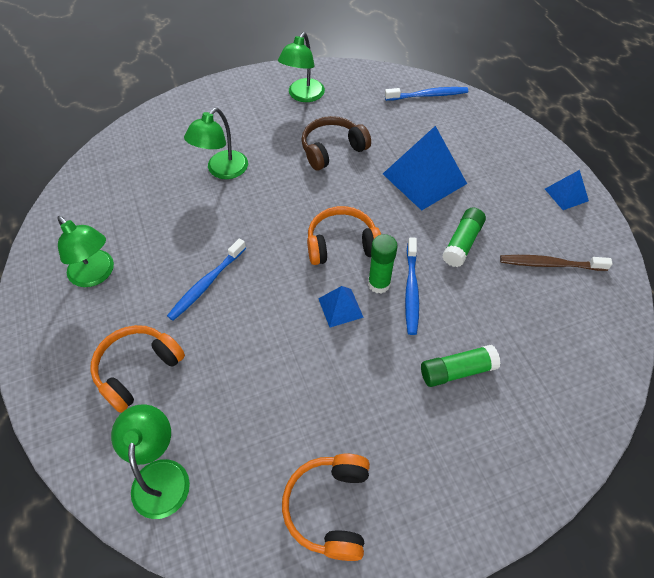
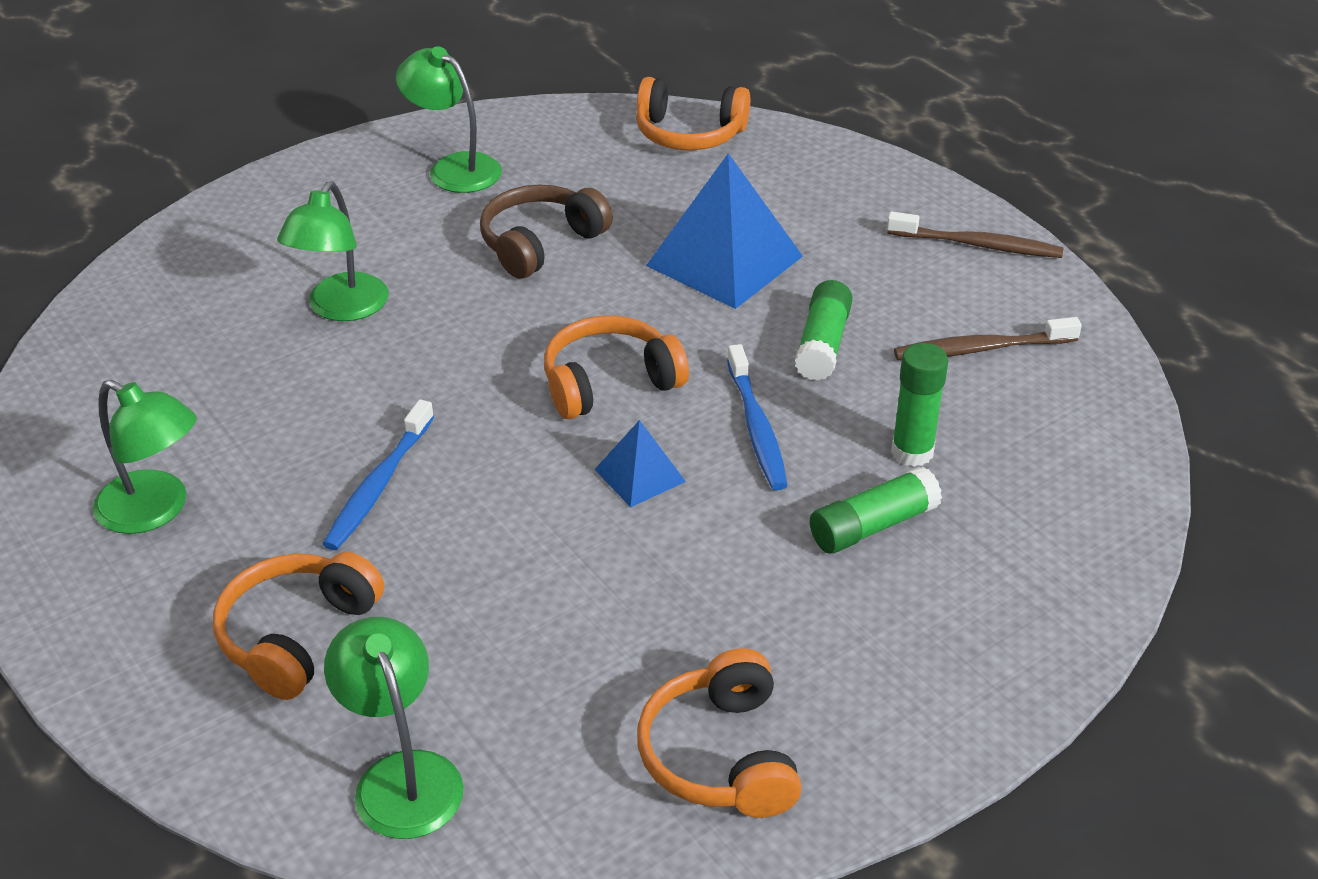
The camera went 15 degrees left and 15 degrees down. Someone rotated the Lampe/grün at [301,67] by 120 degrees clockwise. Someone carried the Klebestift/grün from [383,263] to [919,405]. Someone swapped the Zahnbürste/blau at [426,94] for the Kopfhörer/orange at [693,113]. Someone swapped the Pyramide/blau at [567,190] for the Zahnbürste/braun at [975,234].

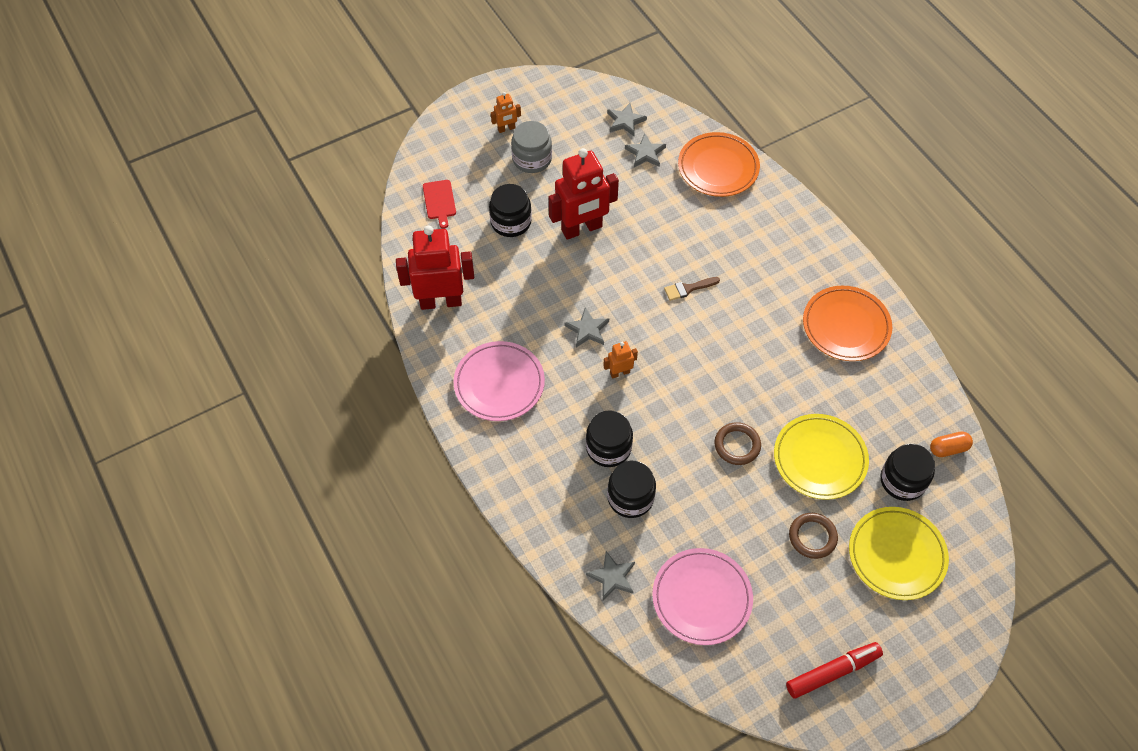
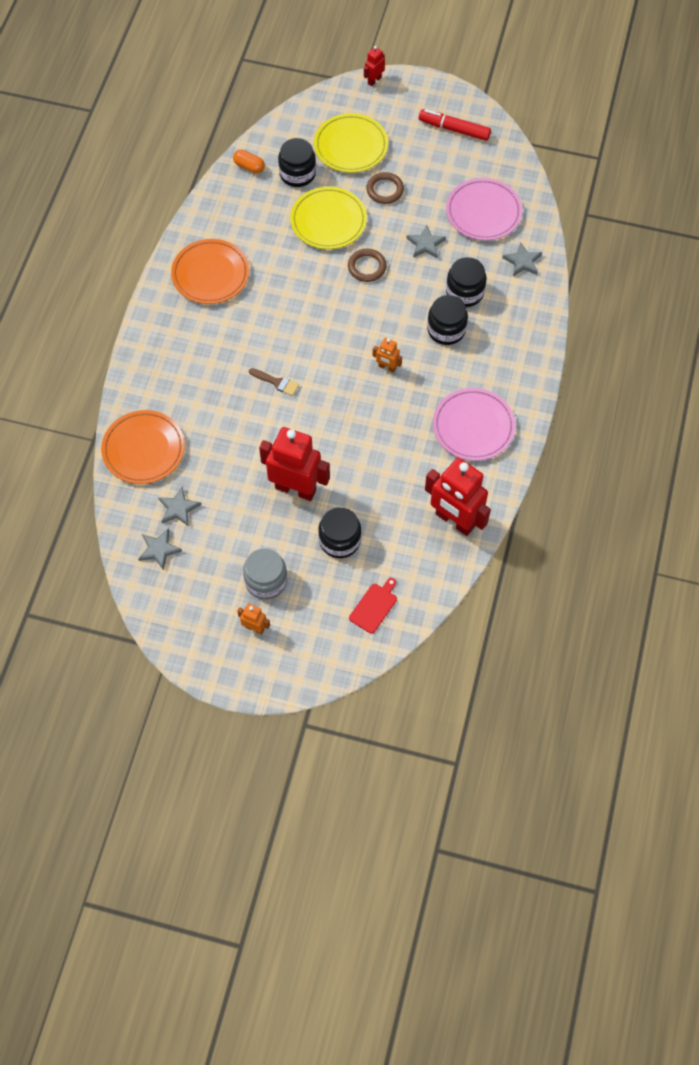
The camera went 135 degrees left and 5 degrees up. Someone carried the Stern/grau from [587,327] to [426,242]. Someone put down the Roboter/rot at [374,66].

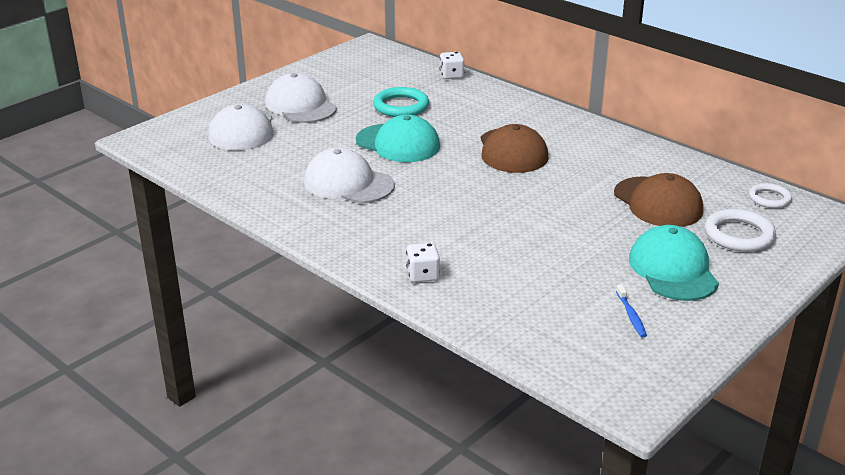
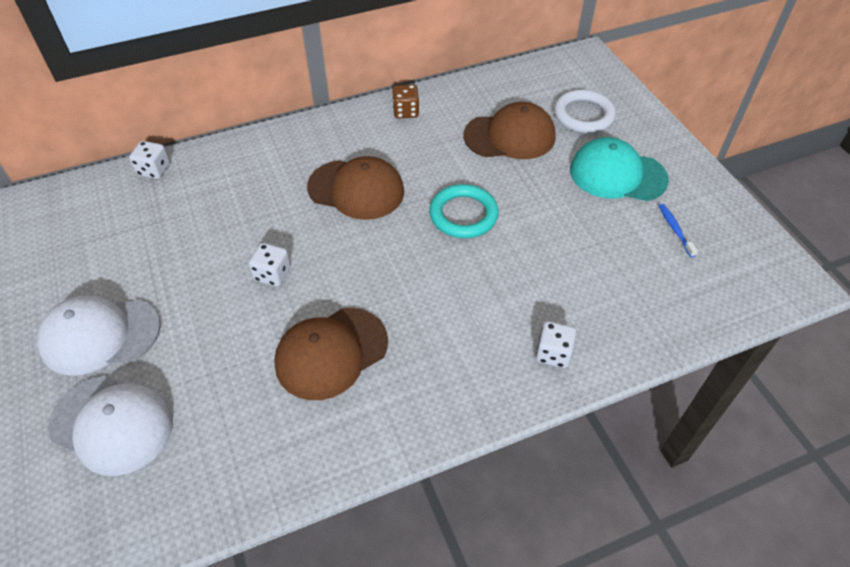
The camera went 65 degrees left and 20 degrees up. Someone repainted the Kappe/weiß at [349,175], which became the Kappe/braun at [331,354]. Someone swapped the Kappe/türkis at [398,138] for the Spielwürfel/weiß at [270,264]. Someone carried the Ring/türkis from [401,102] to [464,211]. Someone rotated the Zahnbürste/blau at [631,310] by 120 degrees counterclockwise. Someone took away the Ring/weiß at [770,195]. Someone put down the Spielwürfel/braun at [405,101].

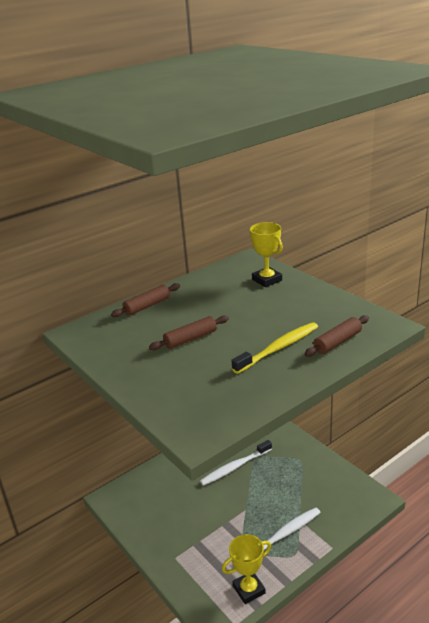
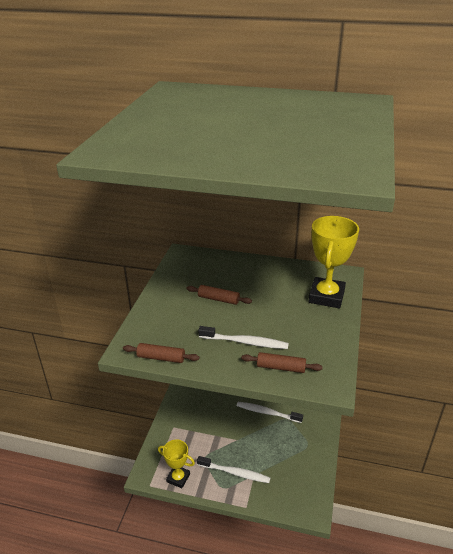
The camera went 50 degrees right and 5 degrees up. Someone carried the Nudelholz/braun from [145,300] to [161,353]. Someone repainted the Zahnbürste/gelb at [274,348], which became the Zahnbürste/weiß at [243,337]. Someone scaled the Pokal/gelb at [266,254] by 1.64.

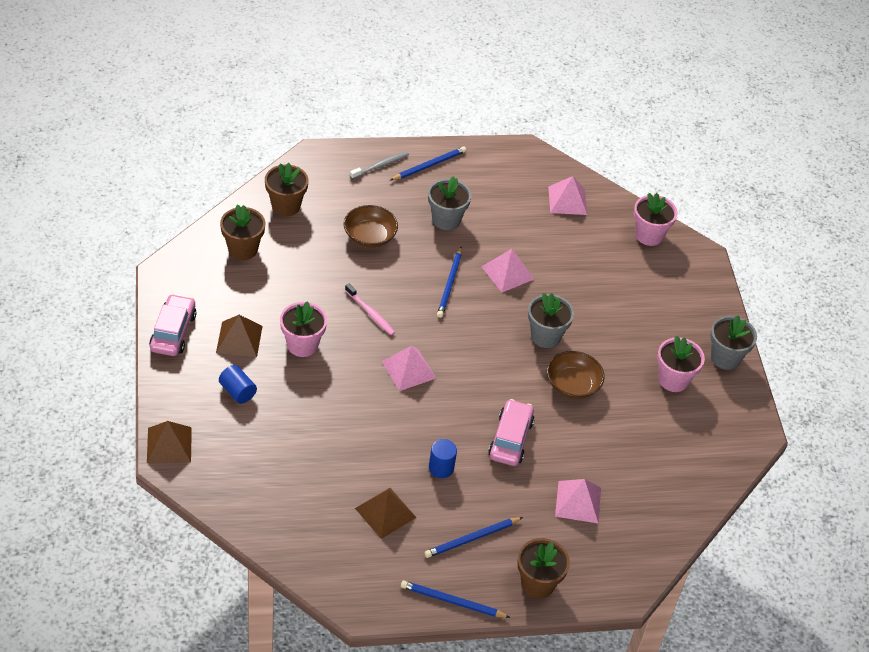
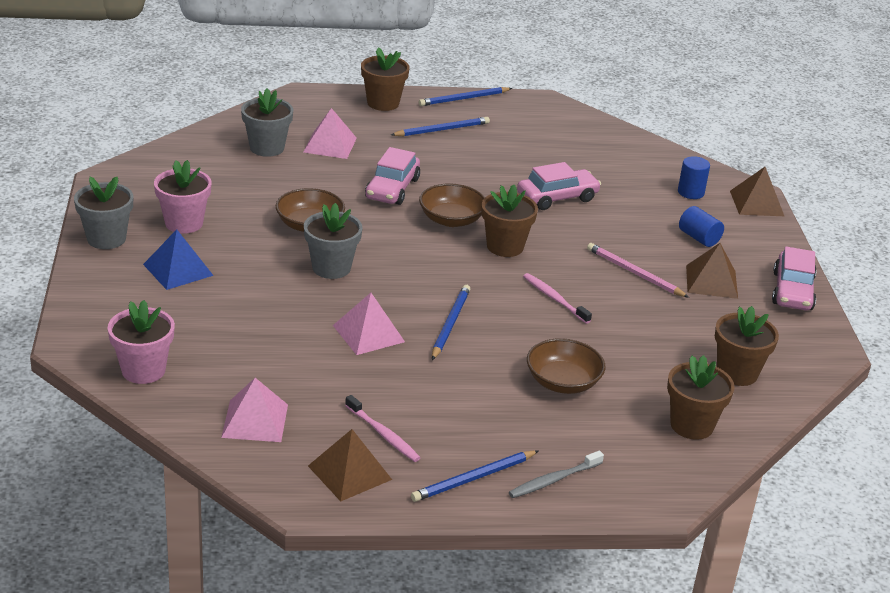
The camera went 175 degrees left and 15 degrees down. Someone swapped the Blumentopf/rosa at [303,329] for the Bleistift/rosa at [638,270]. Someone carried the Pyramide/braun from [386,513] to [350,465]. Someone swapped the Pyramide/rosa at [409,368] for the Blumentopf/braun at [510,221]. Someone rotated the Bleistift/blau at [456,599] by 135 degrees clockwise. Someone carried the Blumentopf/grau from [450,203] to [267,122]. Someone carried the Vollzylinder/blau from [443,458] to [694,177]. Someone put down the Pyramide/blau at [178,259]. Someone put down the Zahnbürste/rosa at [383,428]. Someone put down the Schüssel/braun at [452,205]. Someone put down the Auto/rosa at [559,186].

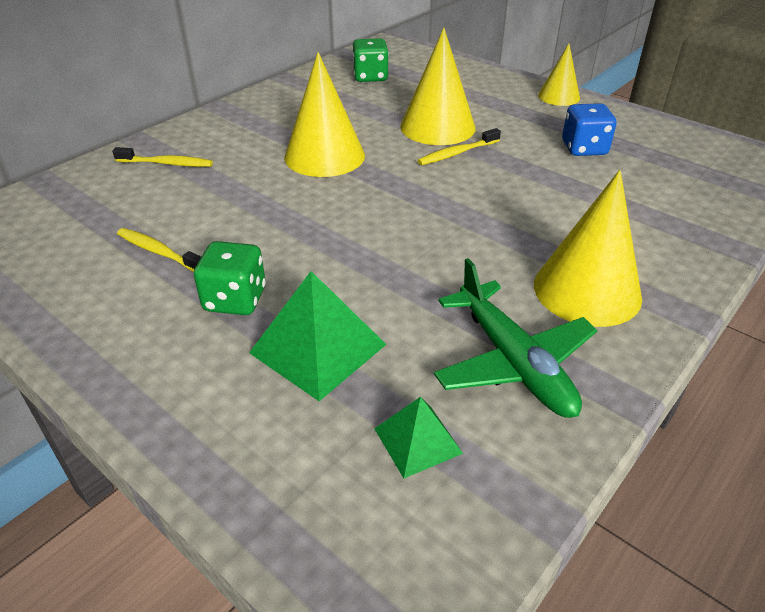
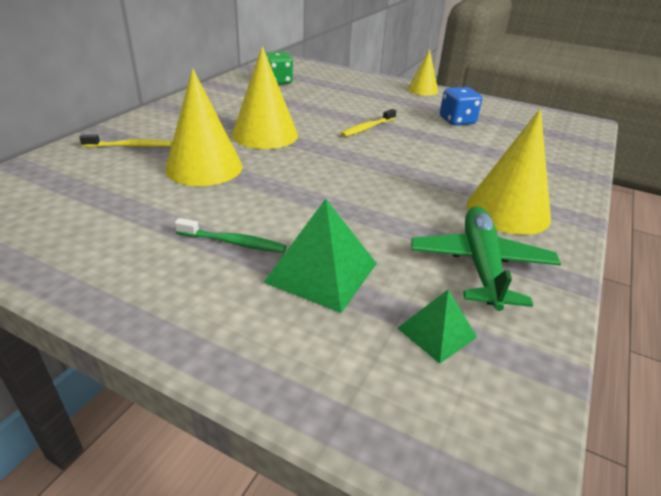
The camera went 15 degrees left and 5 degrees down. Someone took away the Zahnbürste/gelb at [159,250]. Someone swapped the Spielwürfel/grün at [230,278] for the Zahnbürste/grün at [230,235]. Someone carried the Kegel/gelb from [437,86] to [203,127]. Someone rotated the Flugzeug/grün at [515,338] by 135 degrees counterclockwise.

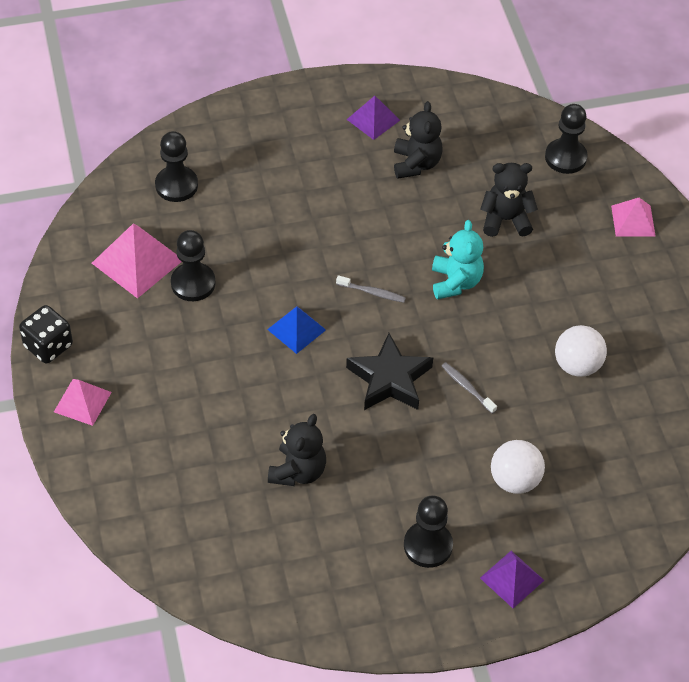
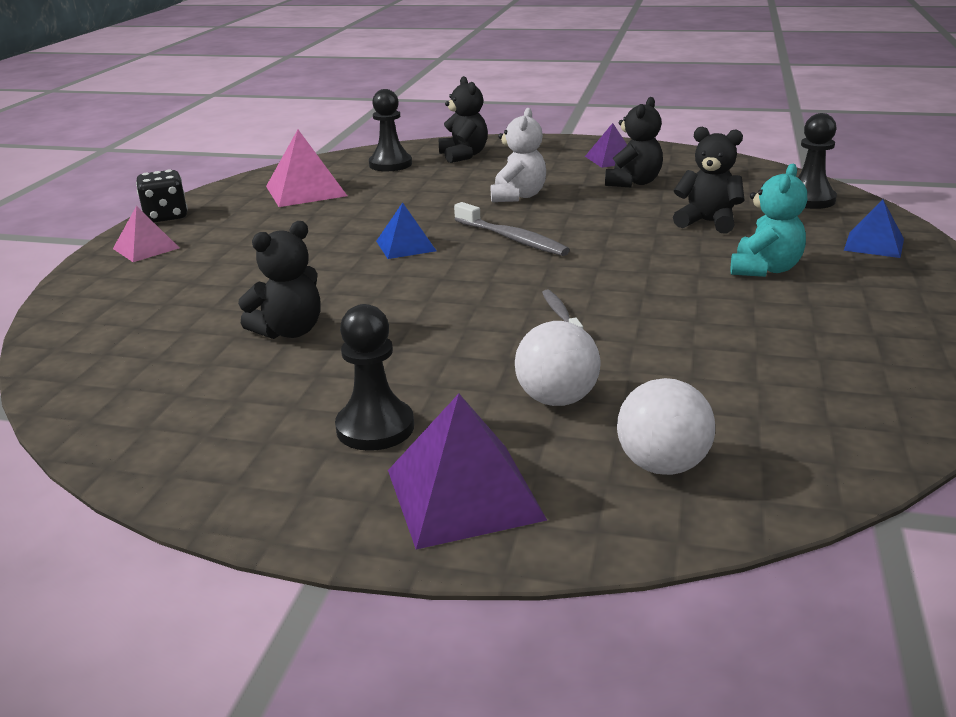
The camera went 30 degrees right and 25 degrees down. Someone took away the Bauer/schwarz at [193,265]. Someone scaled the Zahnbürste/grau at [371,289] by 1.71. Someone took away the Stern/schwarz at [389,371]. Someone carried the Teddybär/türkis from [458,259] to [769,220]. Someone scaled the Pyramide/lila at [512,579] by 1.60. Someone carried the Ball/weiß from [581,351] to [666,426]. Someone repainted the Pyramide/rosa at [633,217], which became the Pyramide/blau at [874,229]. Someone put down the Teddybär/schwarz at [463,119]. Someone put down the Teddybär/weiß at [518,155].

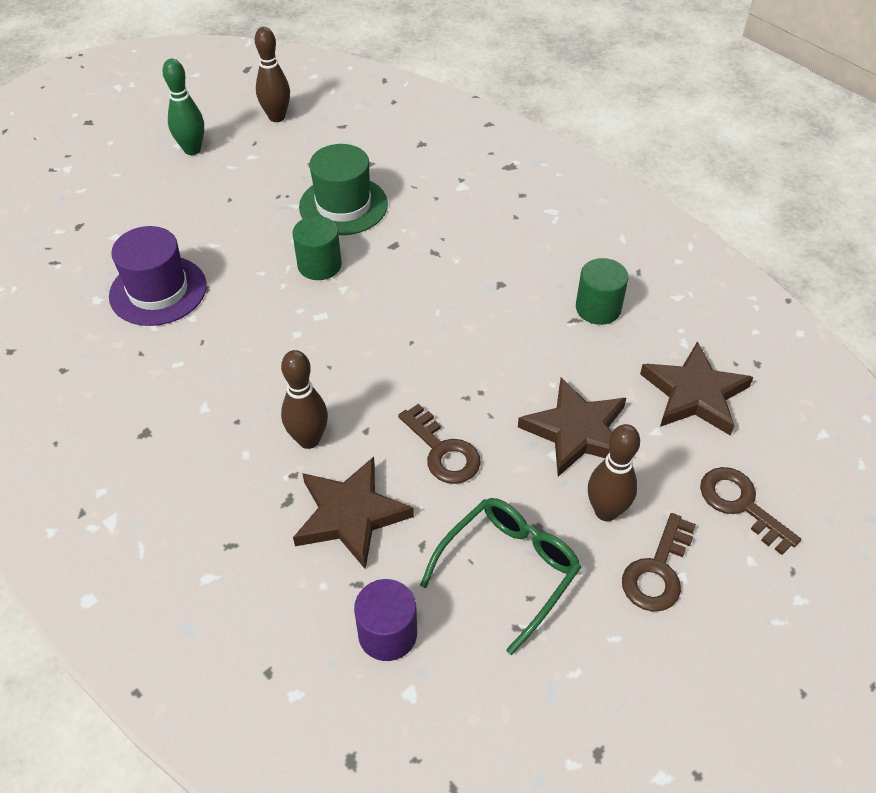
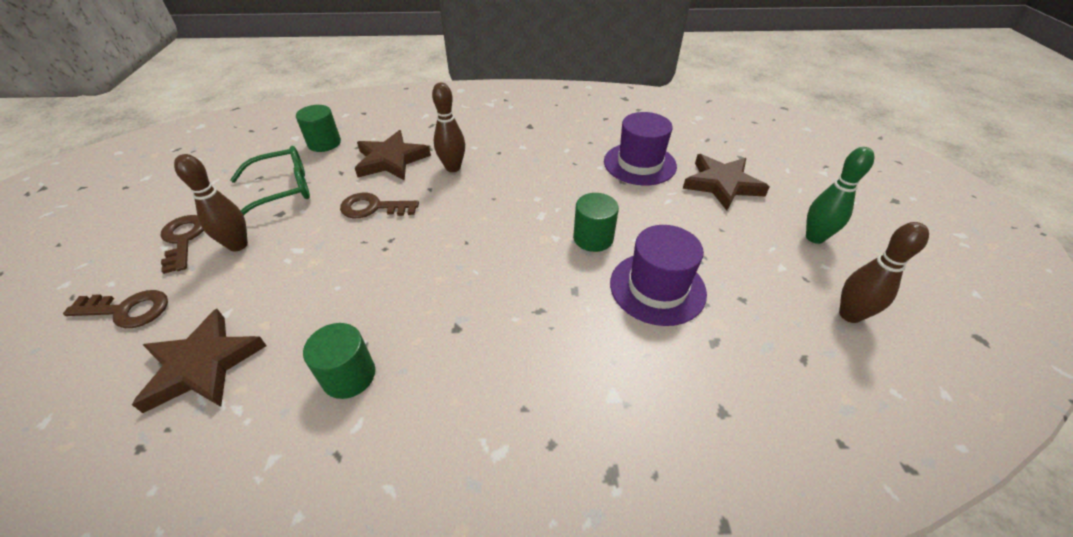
The camera went 130 degrees right and 5 degrees down. Someone repainted the Hut/grün at [343,189], which became the Hut/lila at [658,275]. Someone repainted the Vollzylinder/lila at [385,620], which became the Vollzylinder/grün at [318,128]. Someone rotated the Brille/grün at [500,576] by 105 degrees counterclockwise. Someone carried the Stern/braun from [572,427] to [726,182].

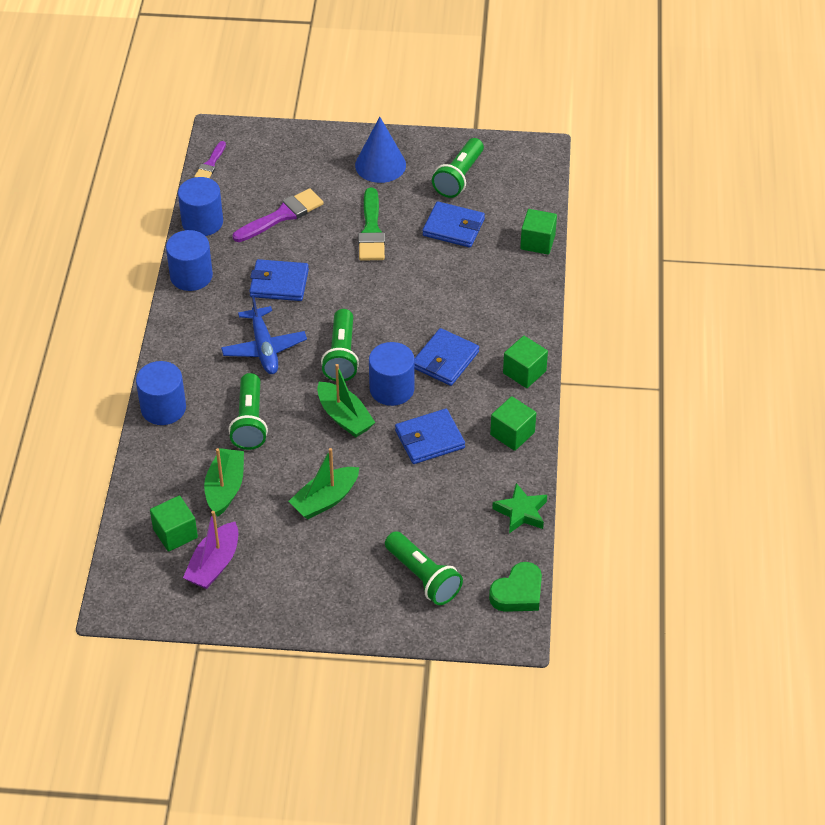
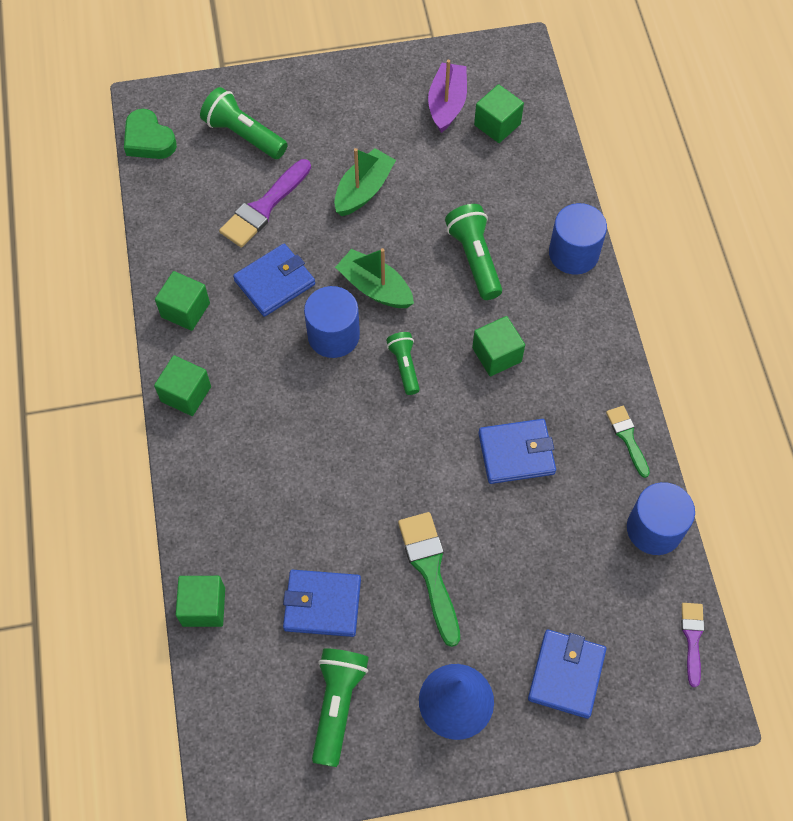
The camera went 165 degrees right and 15 degrees up. Someone swapped the Vollzylinder/blau at [189,260] for the Pinsel/grün at [628,442]. Someone took away the Boot/grün at [224,482]. Someone swapped the Flugzeug/blau at [264,334] for the Kubus/grün at [498,346]. Someone carried the Pinsel/lila from [278,215] to [265,203]. Someone scaled the Taschenlampe/grün at [340,345] by 0.63. Someone carried the Geldbörse/blau from [446,357] to [567,674]. Someone rotated the Herz/grün at [515,587] by 75 degrees counterclockwise. Someone took away the Stern/grün at [519,508].

